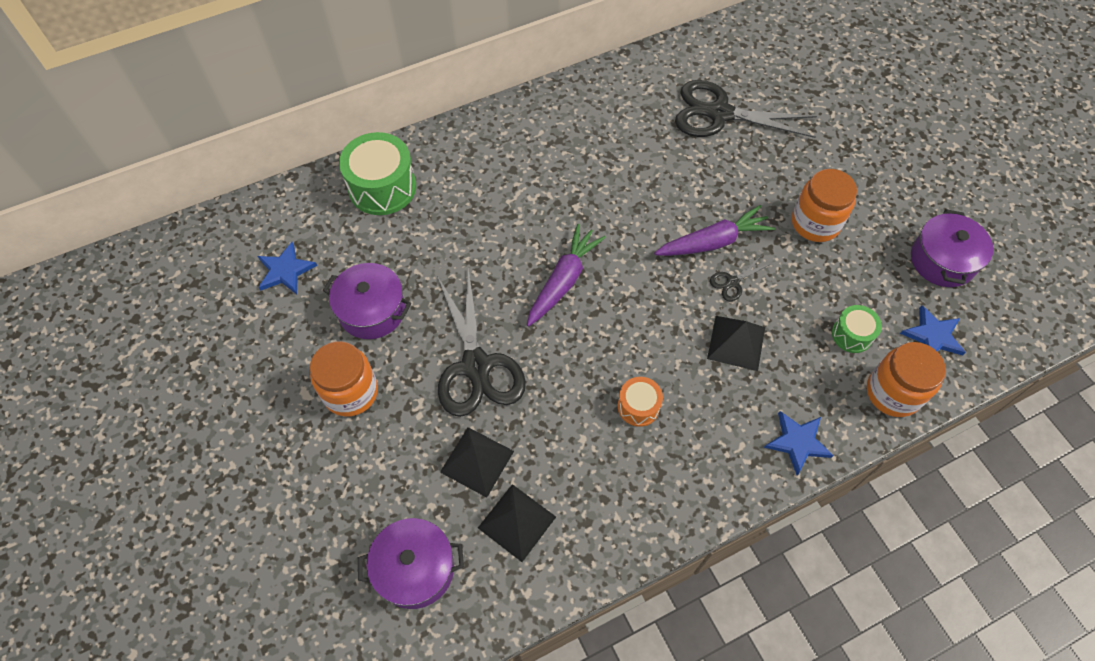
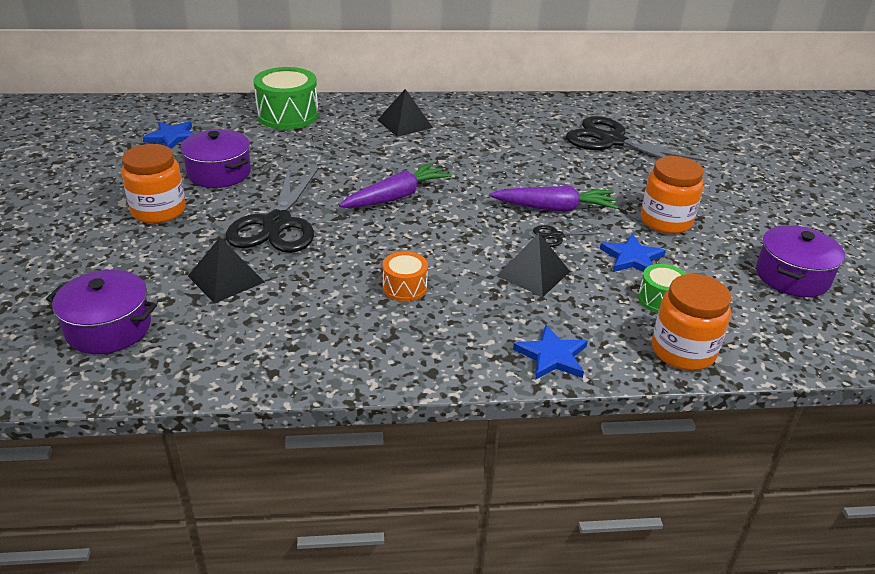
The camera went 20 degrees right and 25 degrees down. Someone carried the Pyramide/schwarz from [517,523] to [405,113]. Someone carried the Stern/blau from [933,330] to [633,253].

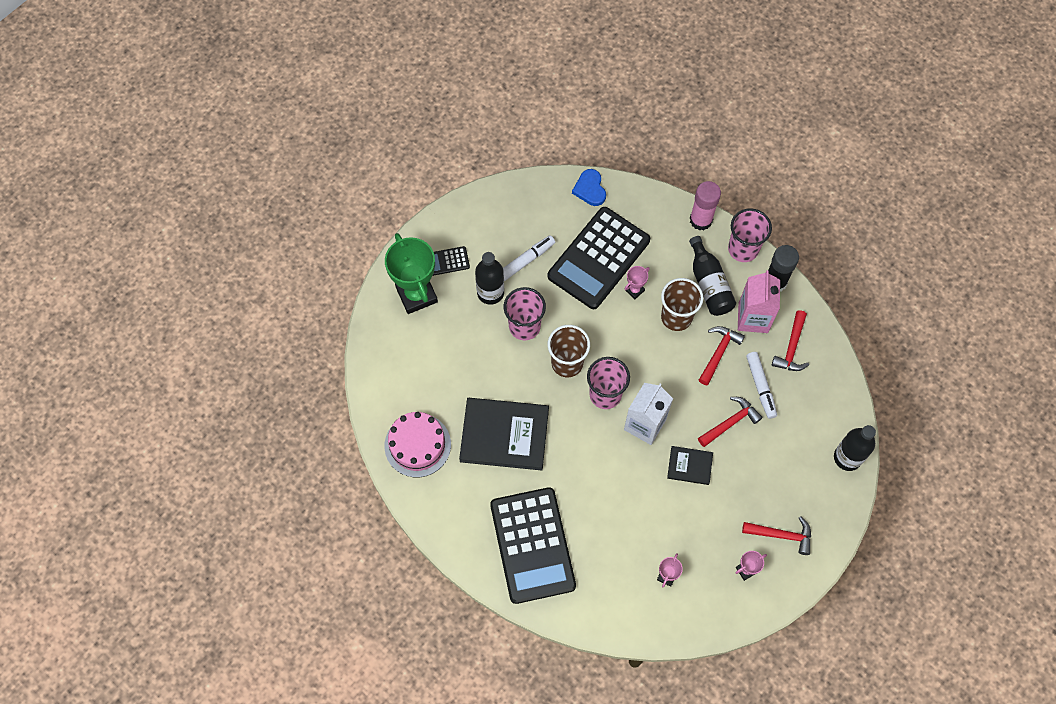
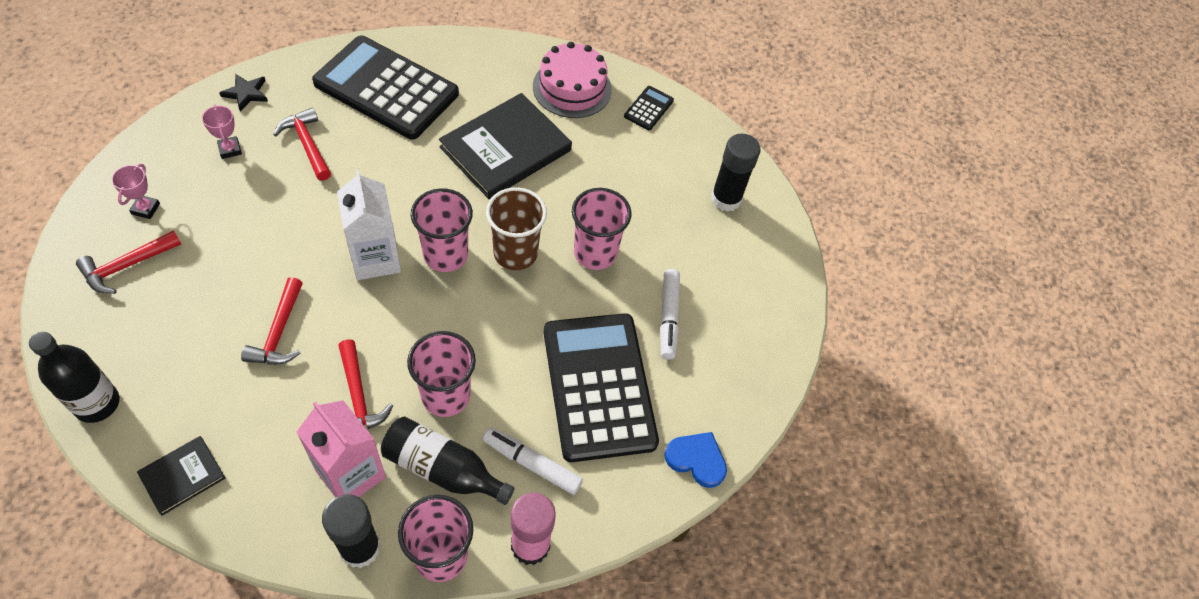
The camera went 125 degrees right and 10 degrees down. Someone swapped the Pokal/grün at [411,273] for the Klebestift/schwarz at [736,173]. Someone carried the Taschenrechner/schwarz from [451,261] to [649,108]. Someone took away the Flasche/schwarz at [489,278]. Someone took away the Pokal/rosa at [637,282]. Someone repainted the Becher/braun at [682,304], which became the Becher/rosa at [441,374]. Someone carried the Buch/schwarz from [690,465] to [181,476]. Someone carried the Filzstift/weiß from [761,385] to [533,461]. Someone carried the Hammer/rot from [790,340] to [302,144]. Someone put down the Stern/schwarz at [244,93].

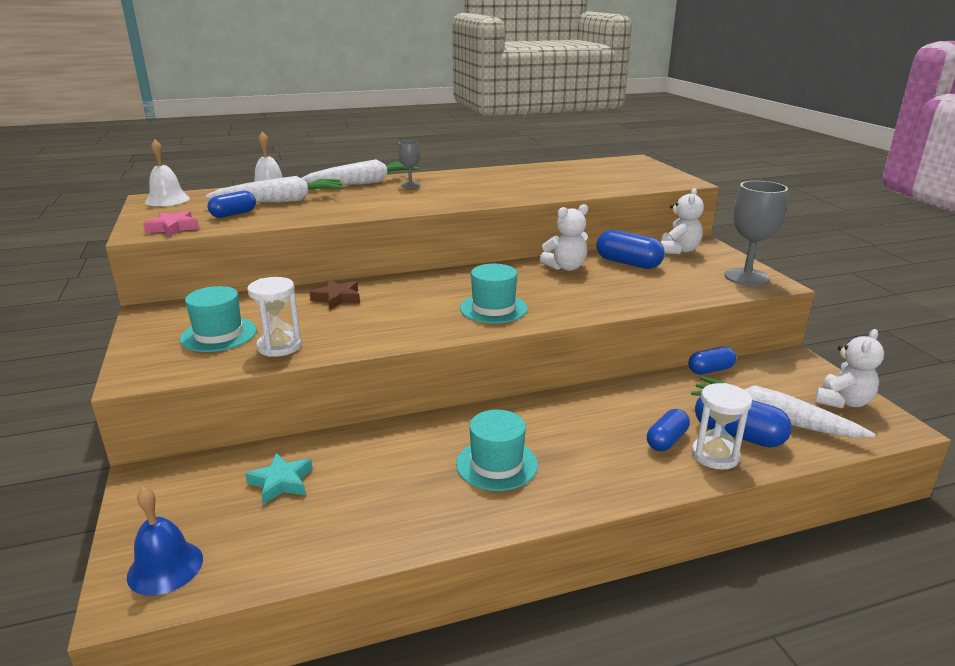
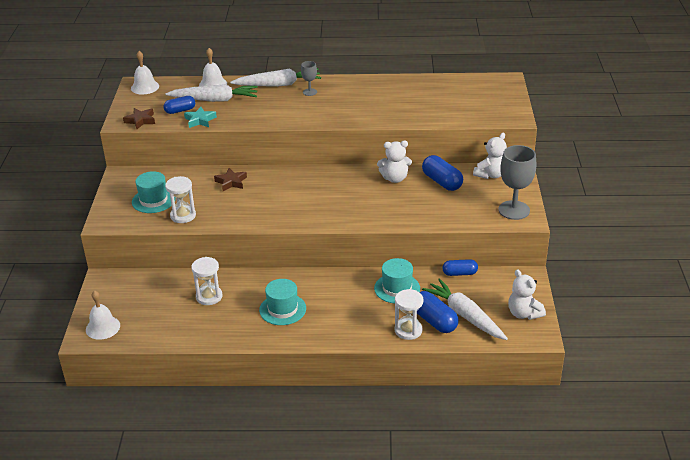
The camera went 20 degrees right and 10 degrees up. Someone repainted the Glocke/blau at [165,541], which became the Glocke/weiß at [103,315]. Someone repainted the Stern/rosa at [171,223], which became the Stern/braun at [139,118]. Someone carried the Stern/türkis from [279,479] to [200,117]. Someone carried the Hut/türkis from [494,293] to [397,281]. Someone took away the Kapsel/blau at [668,430]. Someone rotated the Teddybär/weiß at [849,368] by 90 degrees clockwise. Someone put down the Sanduhr/weiß at [207,281].

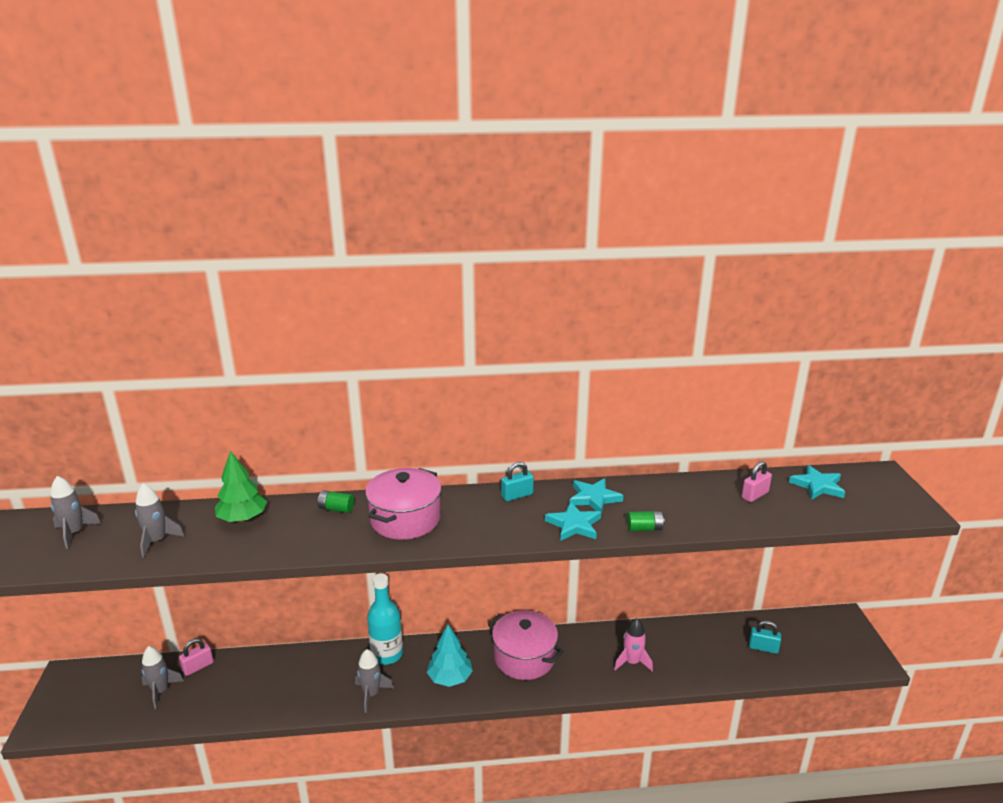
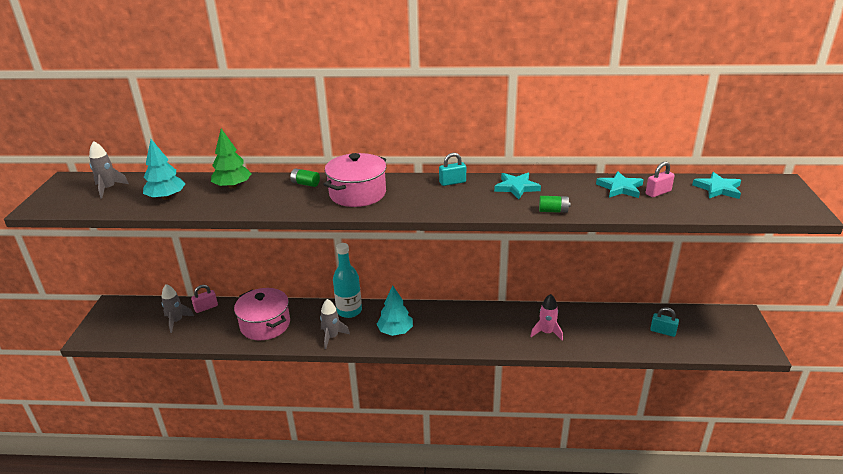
The camera went 10 degrees right and 5 degrees up. Someone swapped the Rakete/grau at [160,520] for the Baum/türkis at [164,169]. Someone carried the Kochtopf/rosa from [526,645] to [262,314]. Someone carried the Stern/türkis from [573,521] to [620,184].

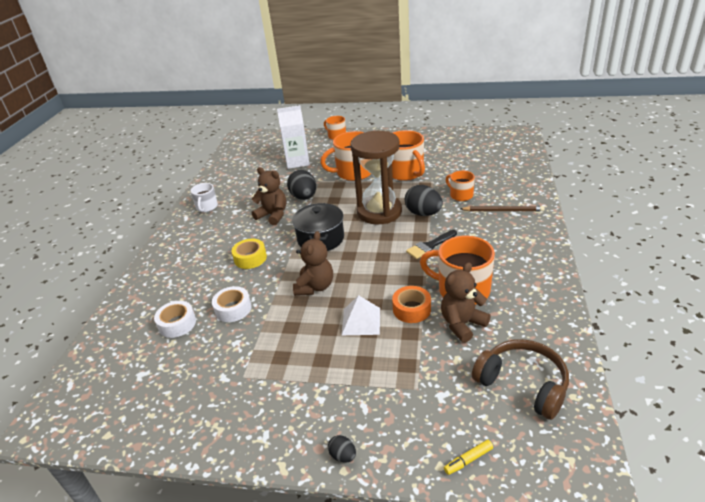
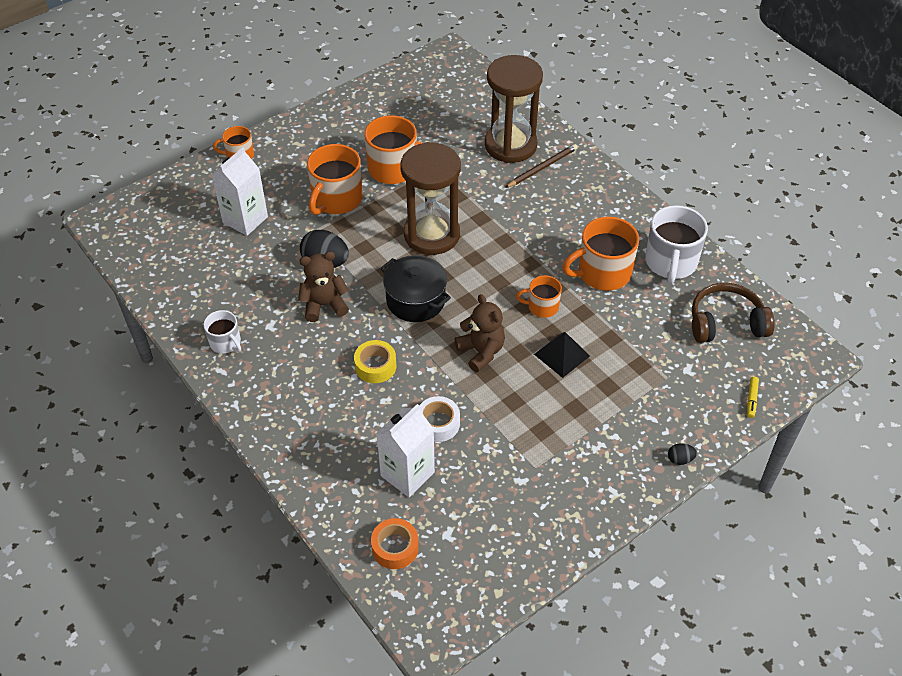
The camera went 50 degrees left and 15 degrees up. Someone swapped the Klebeband/weiß at [175,319] for the Getränkekarton/weiß at [405,451]. Someone repainted the Pyramide/weiß at [361,315], which became the Pyramide/schwarz at [562,355]. Someone carried the Klebeband/orange from [411,304] to [395,543]. Someone took away the Ei/schwarz at [424,200]. Someone took away the Pinsel/schwarz at [431,244]. Someone took away the Teddybär/braun at [466,303]. Someone carried the Tasse/orange from [460,186] to [539,296]. Someone put down the Sanduhr/braun at [514,109]. Someone put down the Tasse/weiß at [676,244].

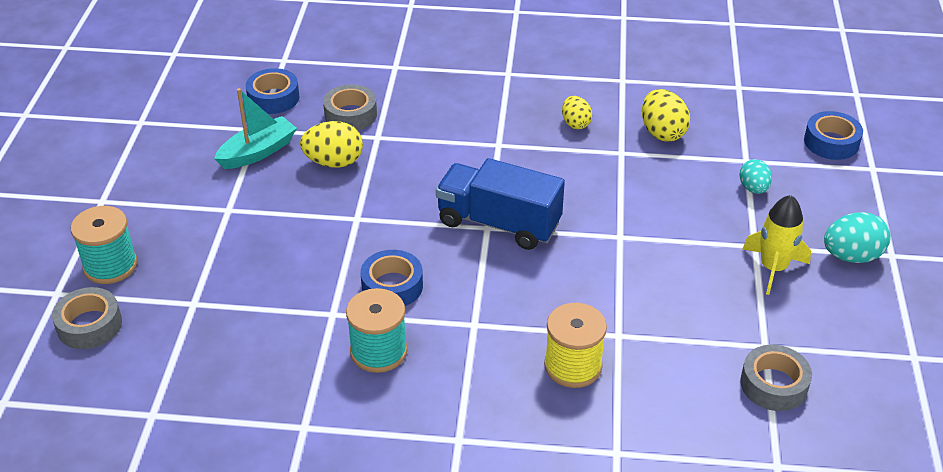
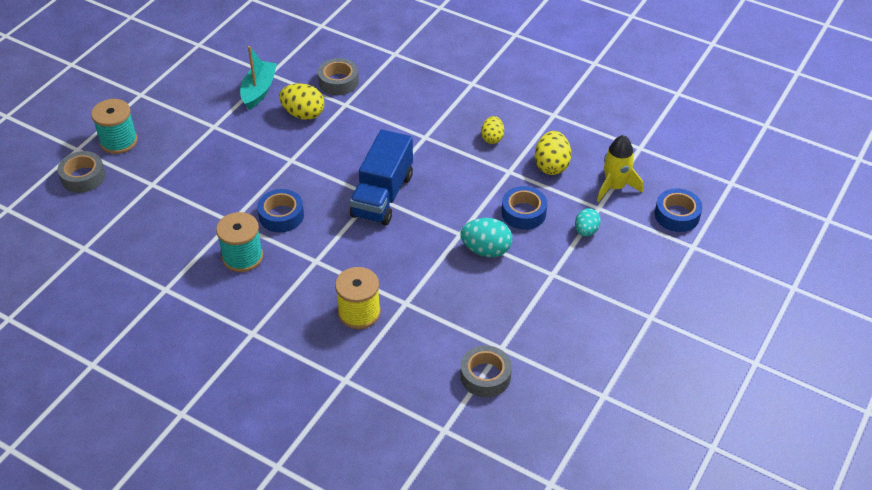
The camera went 25 degrees right and 5 degrees up. Someone rotated the Boot/türkis at [255,128] by 60 degrees counterclockwise. Someone carried the Klebeband/blau from [272,91] to [524,208]. Someone rotated the Lastwagen/blau at [500,204] by 120 degrees counterclockwise. Someone carried the Rakete/gelb from [777,245] to [620,168]. Someone carried the Ei/türkis from [857,237] to [486,237].

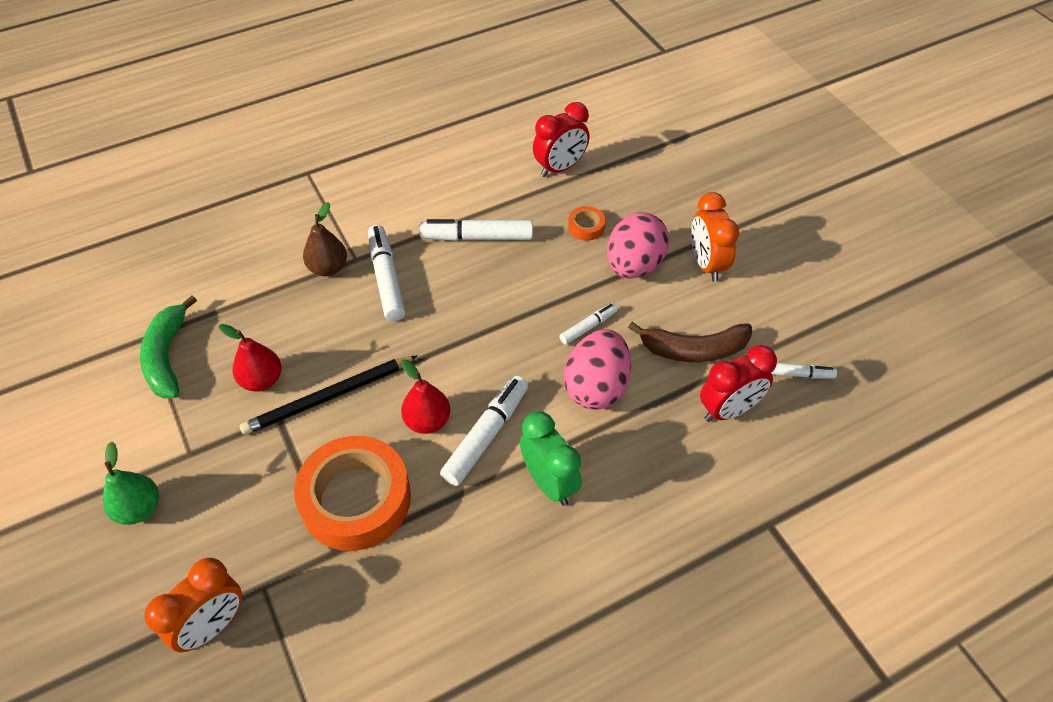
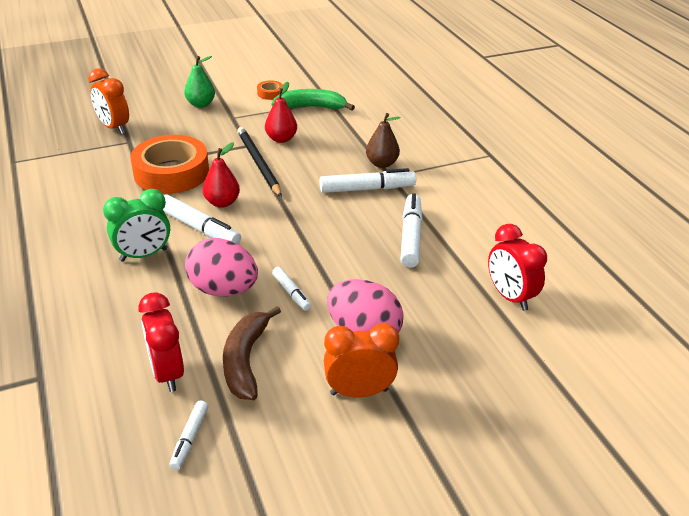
The camera went 95 degrees right and 15 degrees down. Someone carried the Klebeband/orange from [586,223] to [270,90].

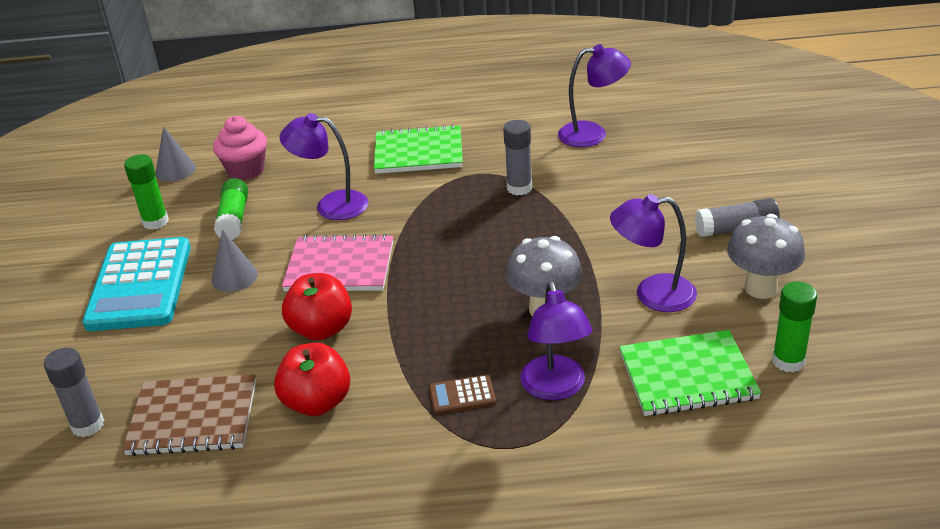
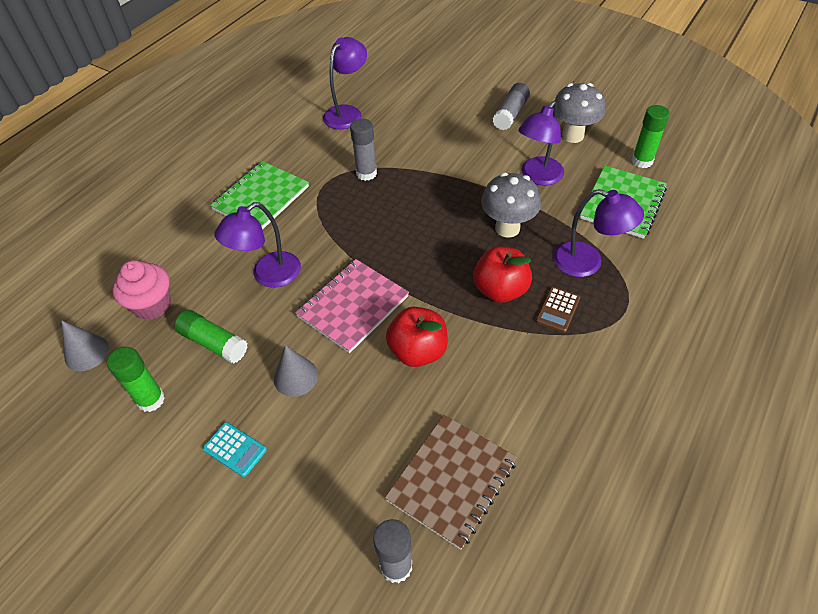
The camera went 55 degrees left and 15 degrees up. Someone scaled the Taschenrechner/türkis at [136,284] by 0.41. Someone carried the Apfel/rot from [312,379] to [502,274].

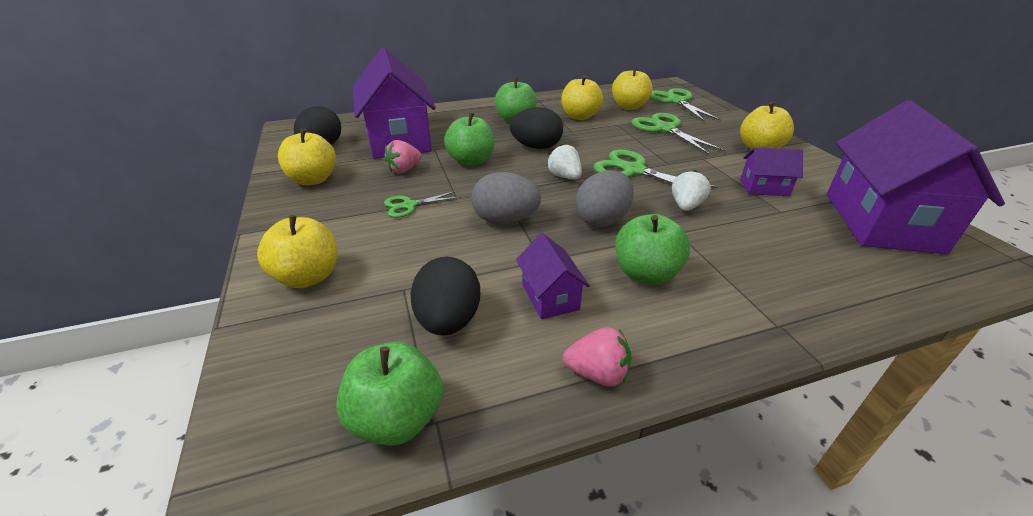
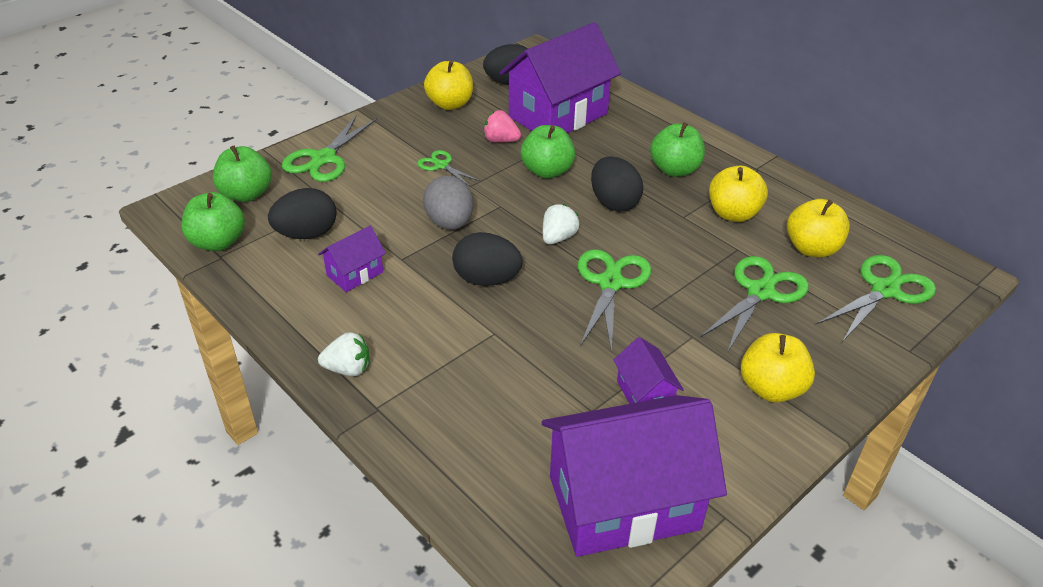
The camera went 65 degrees right and 5 degrees up. Someone swapped the Apfel/gelb at [297,251] for the Schere/grün at [329,148]. Someone took away the Erdbeere/rosa at [597,356]. Someone repainted the Ei/grau at [604,198], which became the Ei/schwarz at [487,259]. Someone carried the Apfel/grün from [652,249] to [242,173]. Someone carried the Erdbeere/weiß from [691,190] to [343,354].

